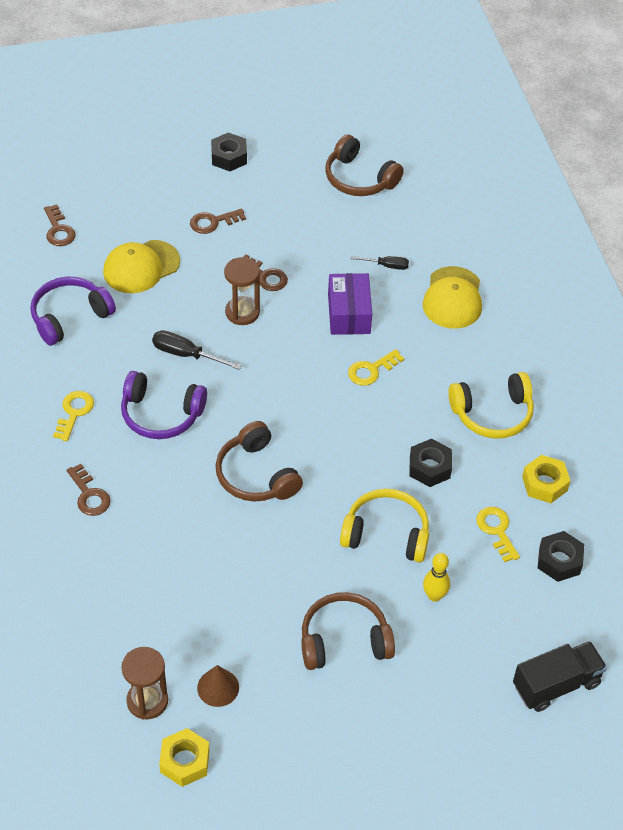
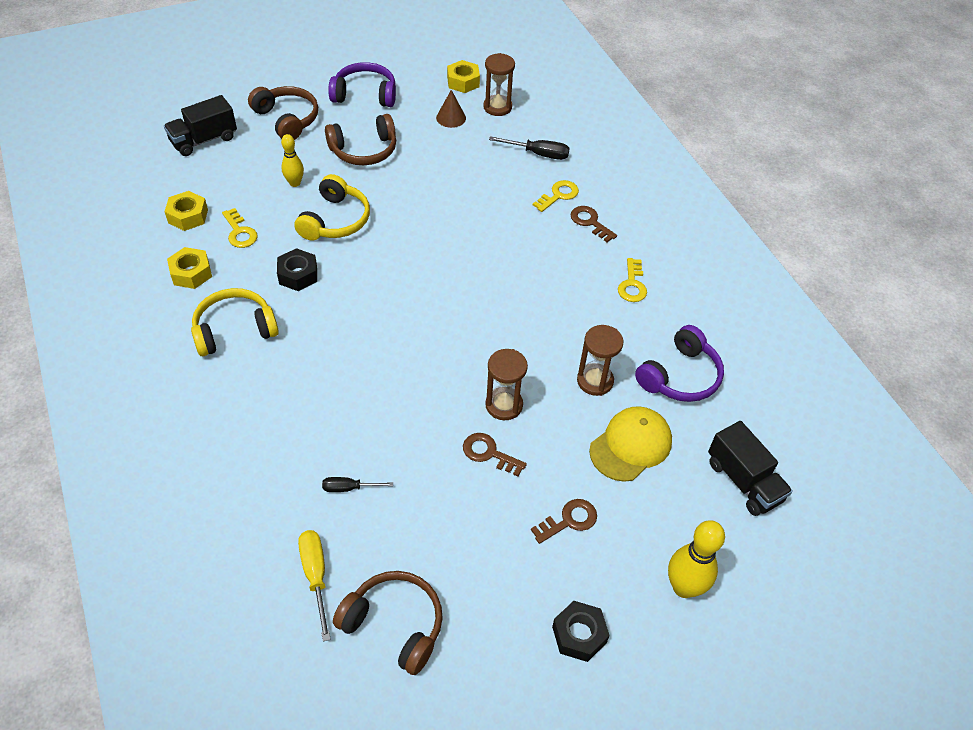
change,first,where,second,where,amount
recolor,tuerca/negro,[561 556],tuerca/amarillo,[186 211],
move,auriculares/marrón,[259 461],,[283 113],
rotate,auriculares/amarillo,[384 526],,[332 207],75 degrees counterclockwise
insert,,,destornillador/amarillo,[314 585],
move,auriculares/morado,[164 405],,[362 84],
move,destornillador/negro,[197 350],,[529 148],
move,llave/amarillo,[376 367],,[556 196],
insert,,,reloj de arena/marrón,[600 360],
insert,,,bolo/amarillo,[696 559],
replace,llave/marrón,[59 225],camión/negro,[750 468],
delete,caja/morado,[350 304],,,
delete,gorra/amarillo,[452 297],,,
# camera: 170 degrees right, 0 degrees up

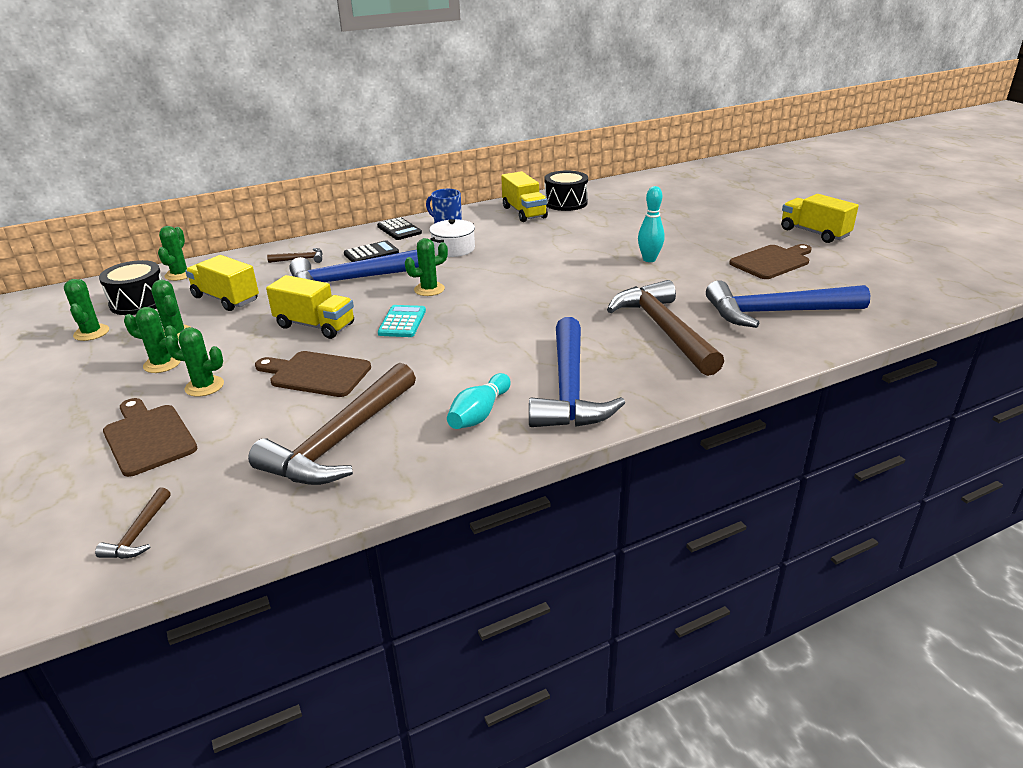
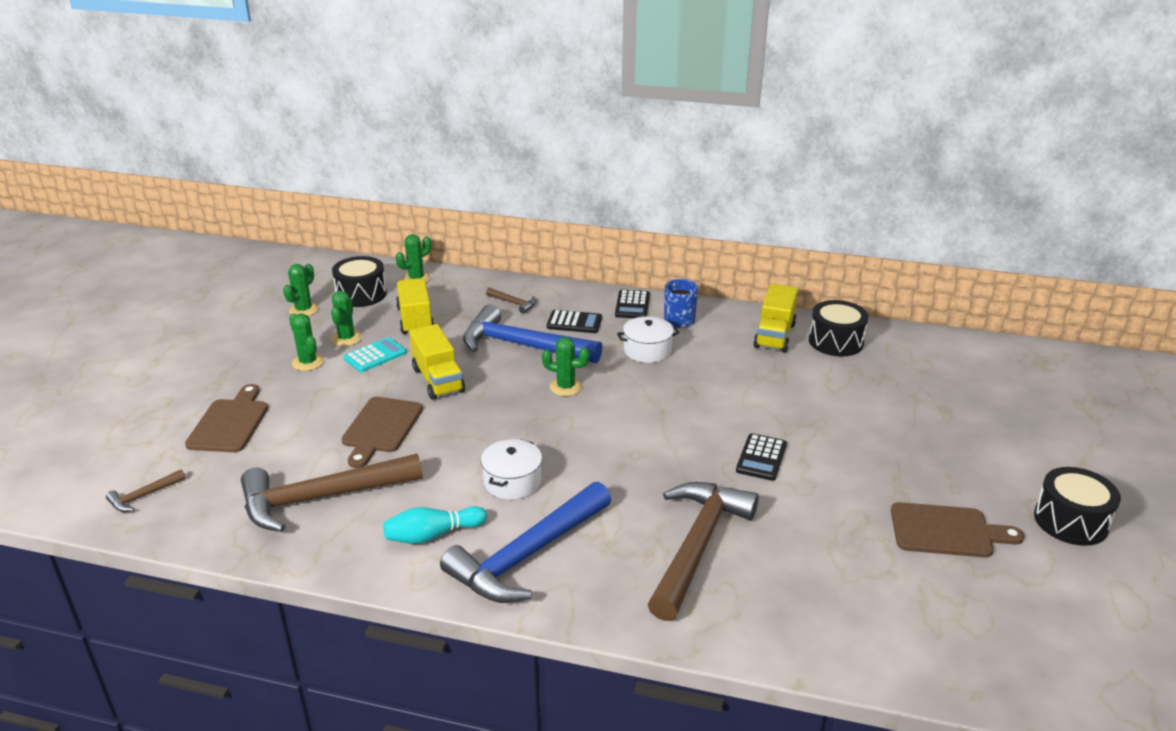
change,first,where,second,where,amount
rotate,tabla de cortar/marrón,[313 374],,[382 432],135 degrees counterclockwise
move,calculadora/turquesa,[402 321],,[375 354],
insert,,,olla/blanco,[511 469],
insert,,,calculadora/negro,[761 457],
replace,camión/amarillo,[820 218],tambor/negro,[1077 506],
delete,cactus/verde,[194 362],,,
delete,bolo/turquesa,[651 224],,,
delete,martillo/azul,[788 304],,,
# camera: 40 degrees right, 0 degrees up

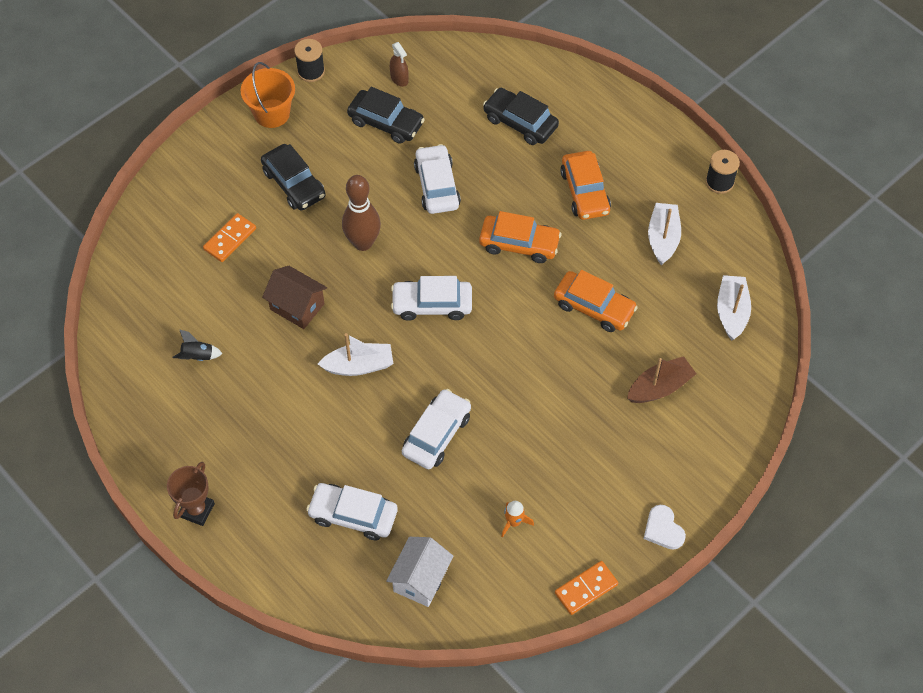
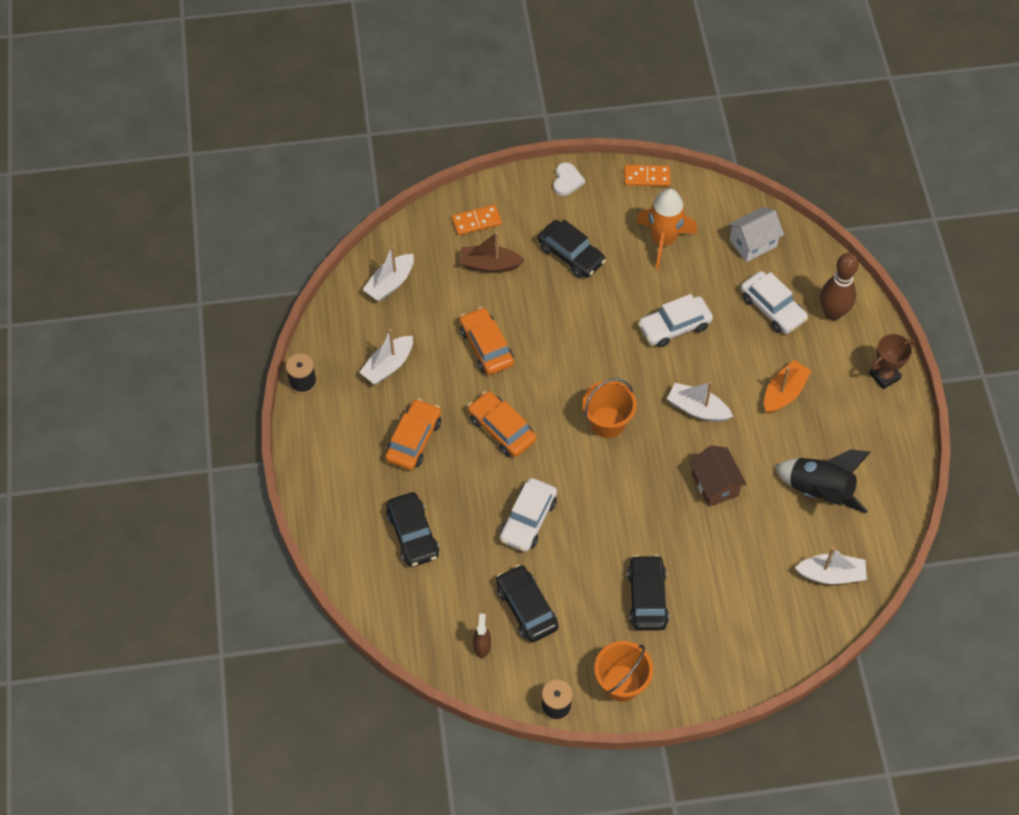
change,first,where,second,where,amount
move,ficha de dominó/naranja,[229 237],,[477 220],
insert,,,coche/negro,[572 249],
replace,coche/blanco,[431 298],balde/naranja,[609 408],
resize,cohete/naranja,[517 519],,[666 229],x2.18
insert,,,barco/naranja,[787 387],
resize,cohete/negro,[198 345],,[822 481],x2.18
insert,,,barco/blanco,[831 565],
move,bolo/marrón,[361 213],,[839 287],
# camera: 145 degrees left, 0 degrees up

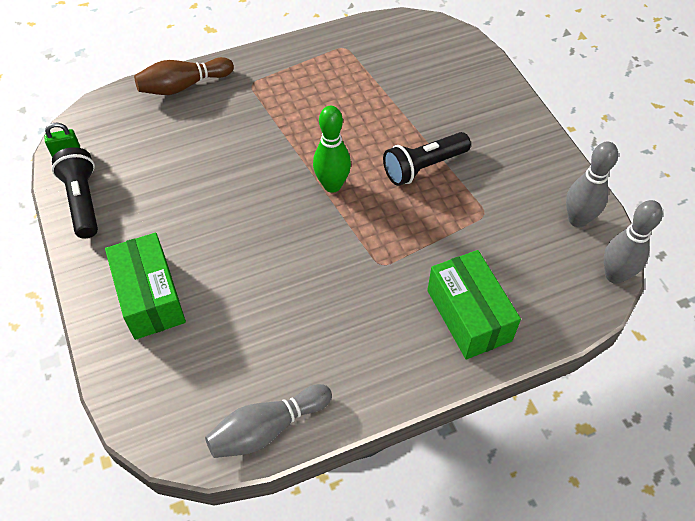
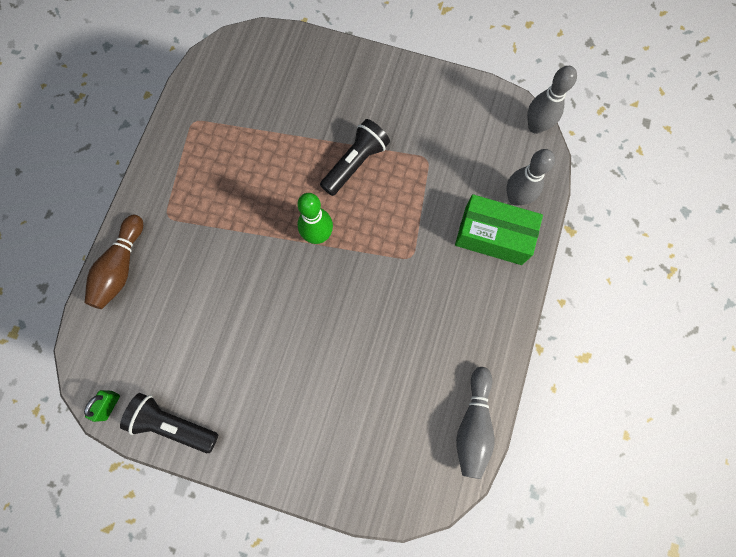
change,first,where,second,where,amount
rotate,lámpara de mano/negro,[427 159],,[355 157],150 degrees counterclockwise
move,bolo/gris,[592 184],,[530 177],
delete,caja/verde,[145 286],,,
# camera: 50 degrees left, 20 degrees up

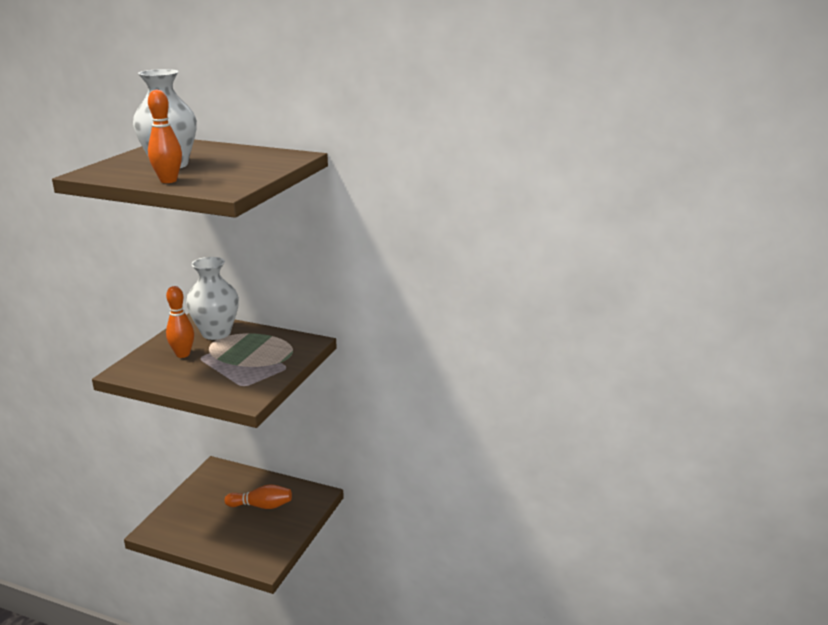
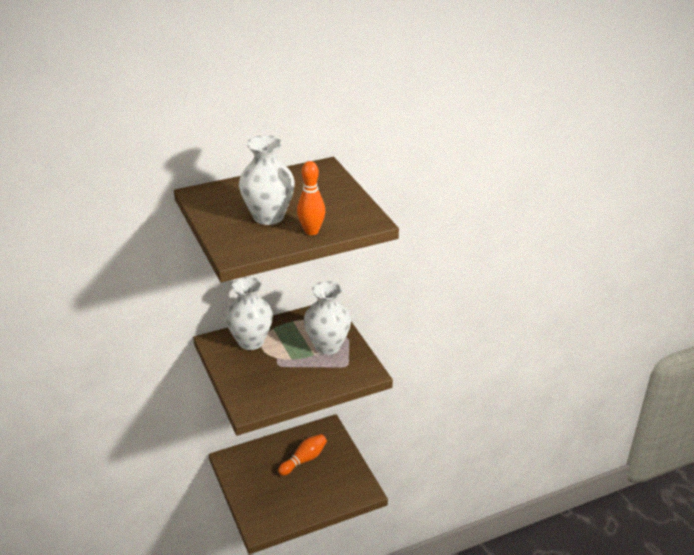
change,first,where,second,where,amount
insert,,,florero/blanco,[327 318],
delete,bolo/naranja,[180 322],,,
# camera: 45 degrees left, 10 degrees up

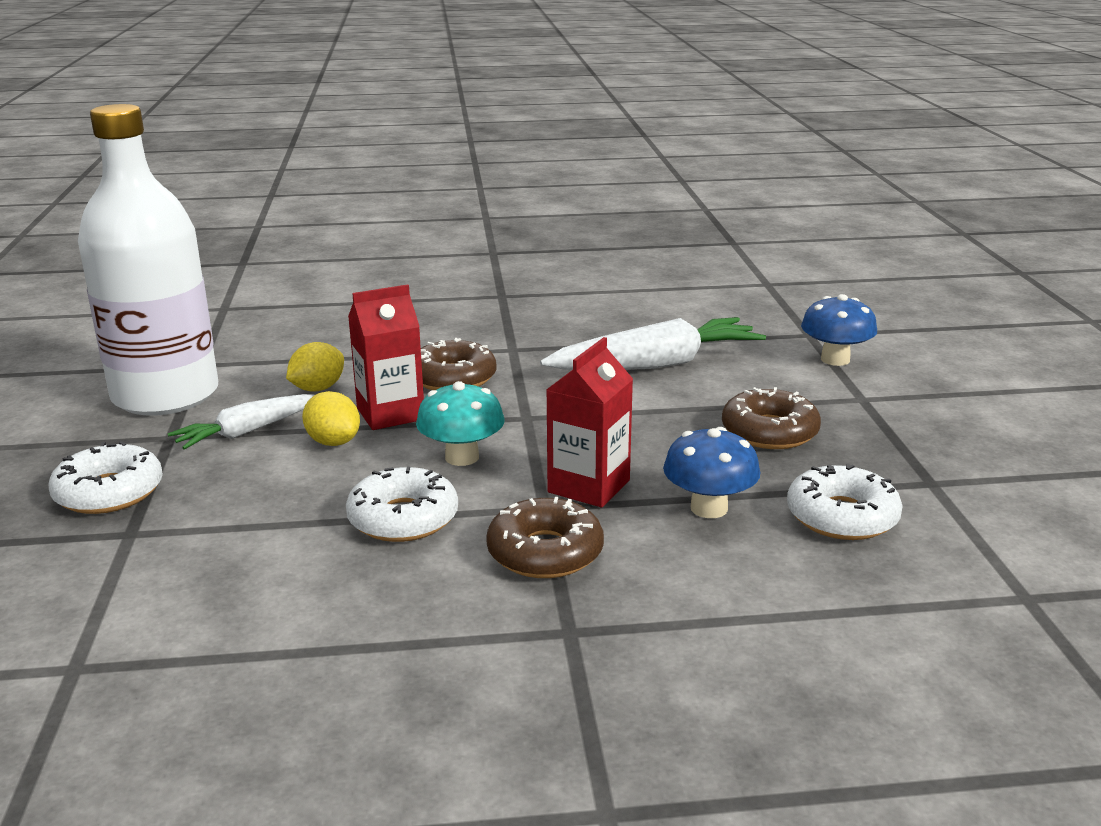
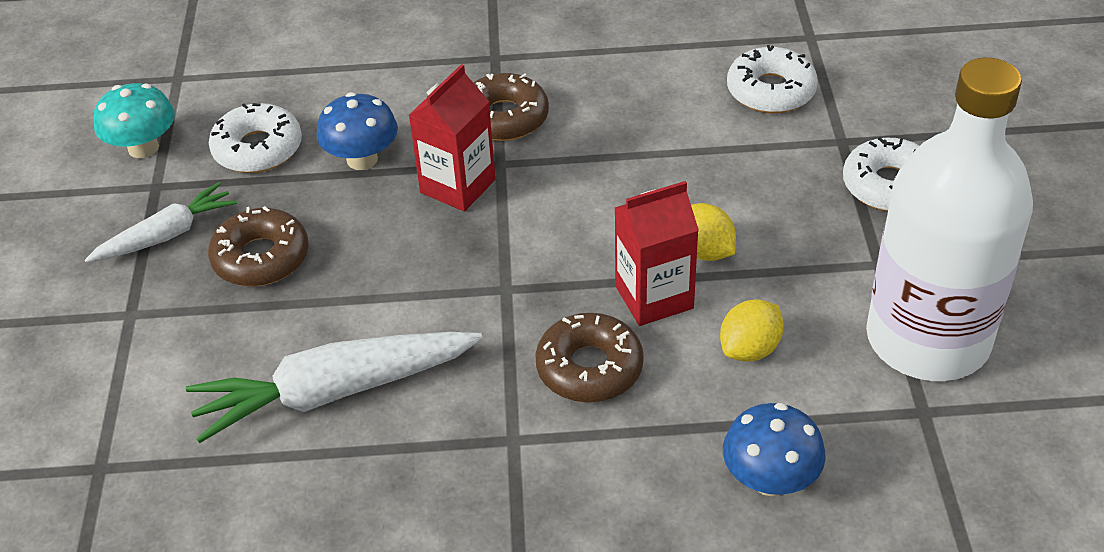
change,first,where,second,where,amount
move,zanahoria/blanco,[241 422],,[161 222],
move,seta/turquesa,[460 423],,[134 120],
move,seta/azul,[839 330],,[774 449],
move,rosquilla/blanco,[402 504],,[772 79],
# camera: 175 degrees left, 20 degrees up

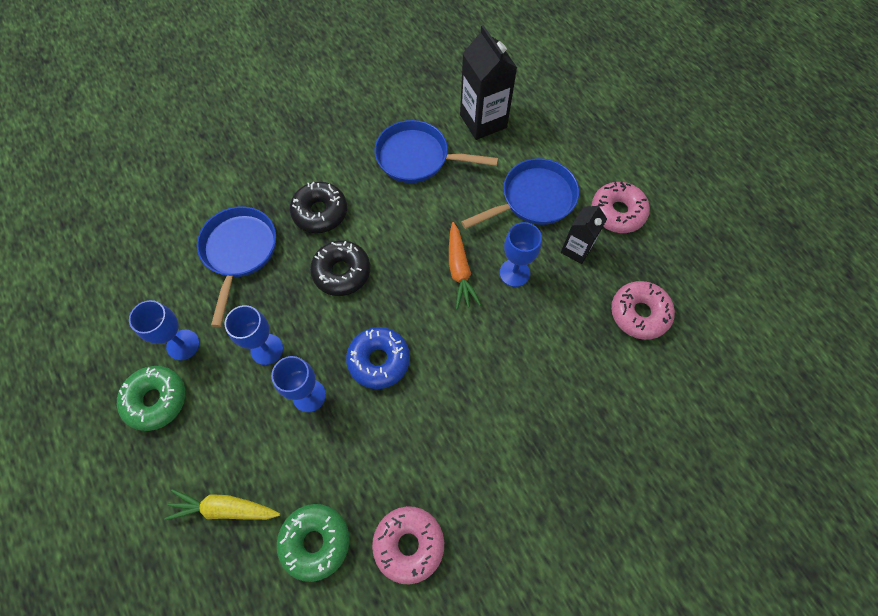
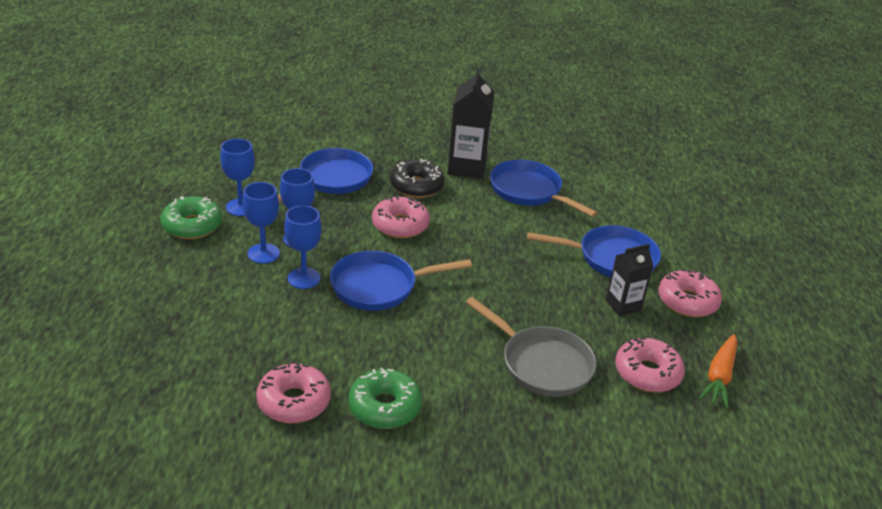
change,first,where,second,where,amount
move,copa/azul,[521 254],,[261 223],
replace,rosquilla/azul,[378 358],sartén/azul,[401 281],
move,rosquilla/verde,[313 543],,[385 398],
recolor,rosquilla/negro,[340 268],rosquilla/rosa,[401 217],
move,cartón de leche/negro,[488 82],,[470 123],
insert,,,sartén/gris,[531 347],
move,zanahoria/naranja,[465 265],,[718 371],
delete,zanahoria/amarillo,[222 504],,,
# camera: 30 degrees right, 30 degrees down

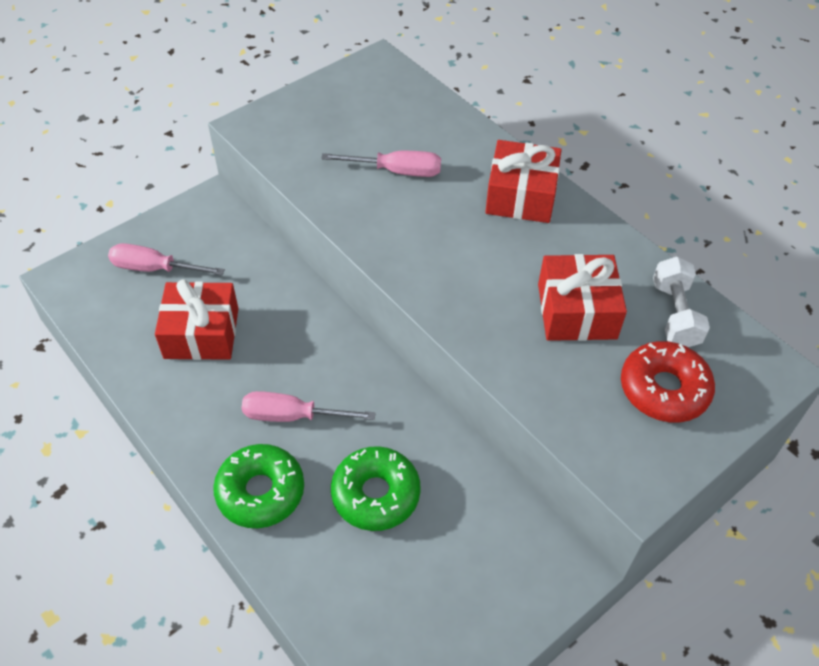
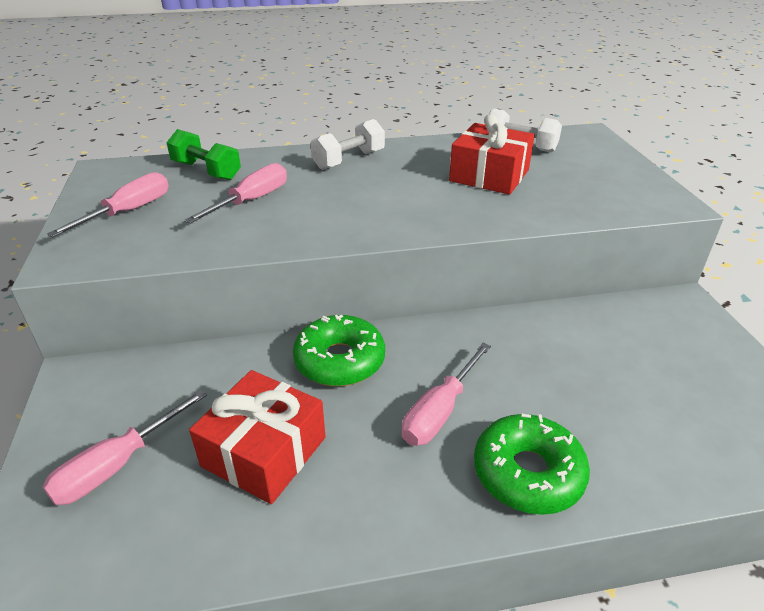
change,first,where,second,where,amount
insert,,,destornillador/rosa,[108 204],
insert,,,mancuerna/verde,[203 154],
move,rosquilla/verde,[376 488],,[339 350],
replace,regalo/rojo,[523 181],mancuerna/blanco,[347 144],
delete,rosquilla/rojo,[668 381],,,
# camera: 60 degrees left, 15 degrees down

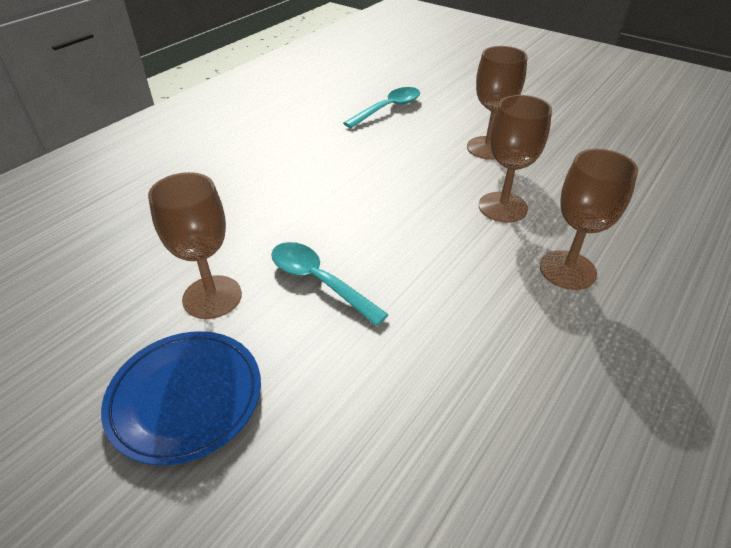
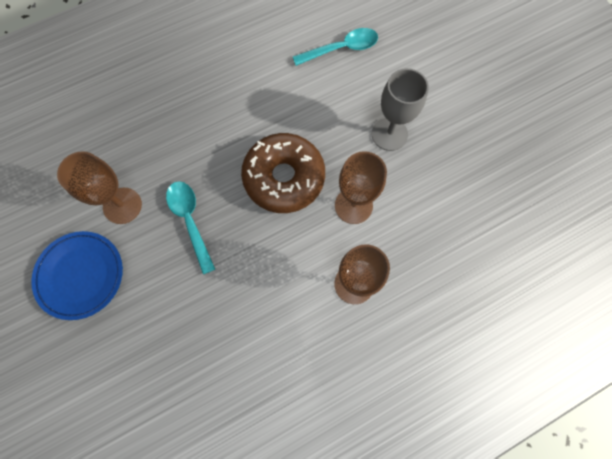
change,first,where,second,where,amount
insert,,,rosquilla/marrón,[283 173],
recolor,copa/marrón,[497 103],copa/gris,[400 109],
# camera: 25 degrees right, 30 degrees up

